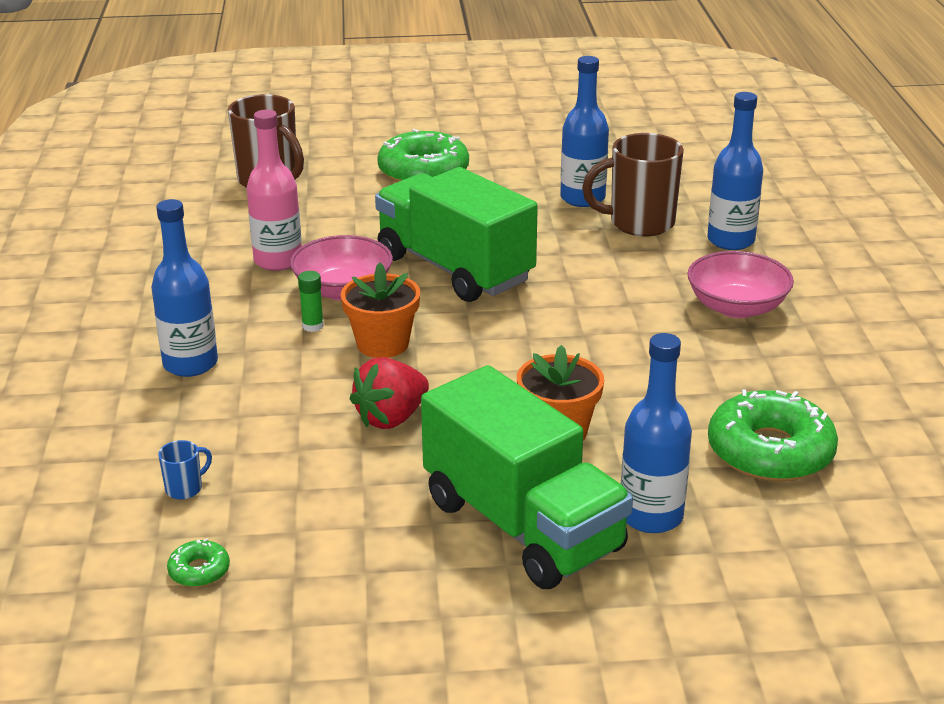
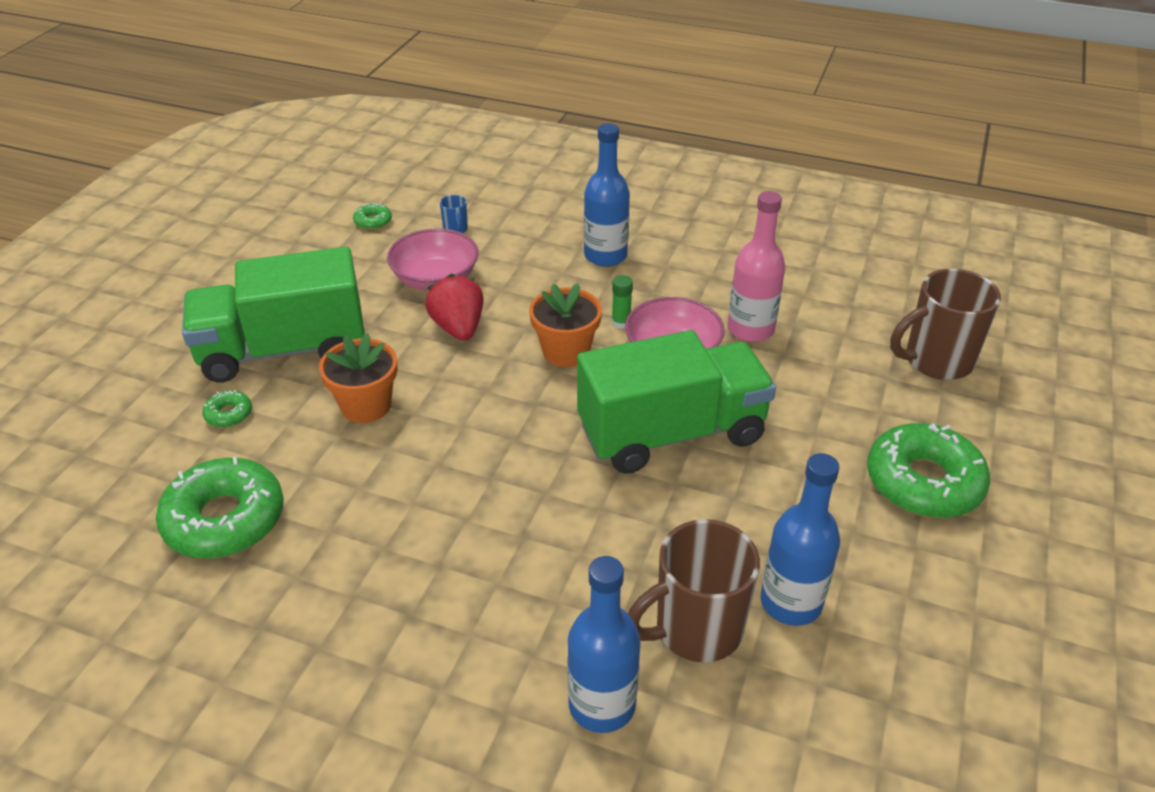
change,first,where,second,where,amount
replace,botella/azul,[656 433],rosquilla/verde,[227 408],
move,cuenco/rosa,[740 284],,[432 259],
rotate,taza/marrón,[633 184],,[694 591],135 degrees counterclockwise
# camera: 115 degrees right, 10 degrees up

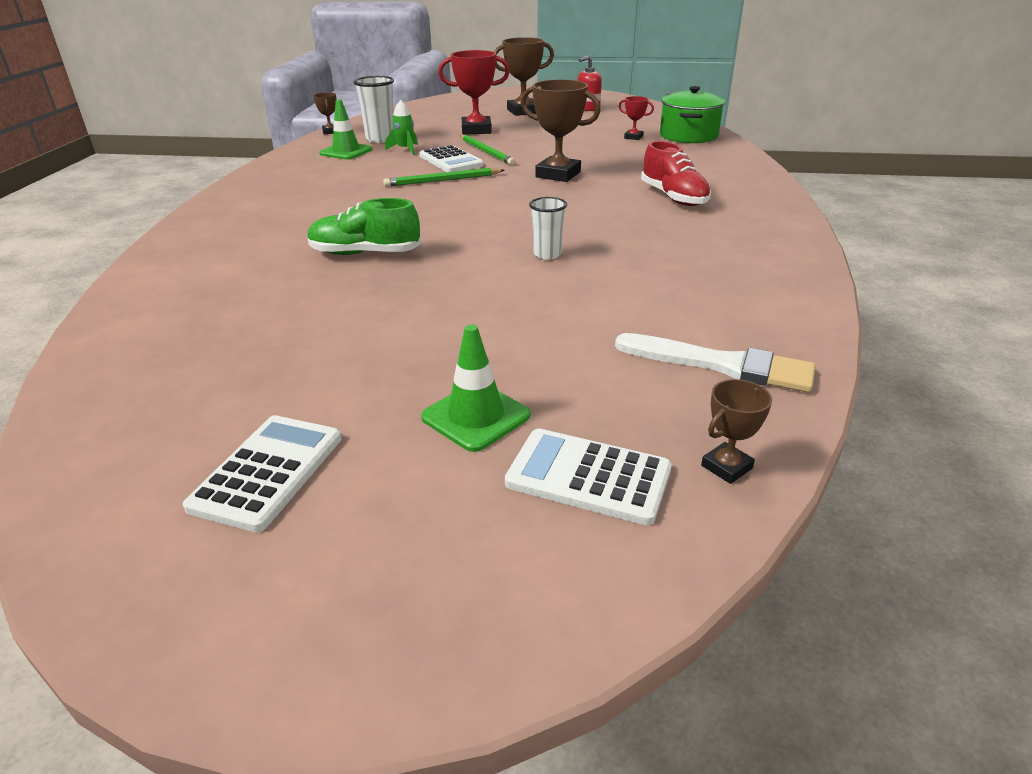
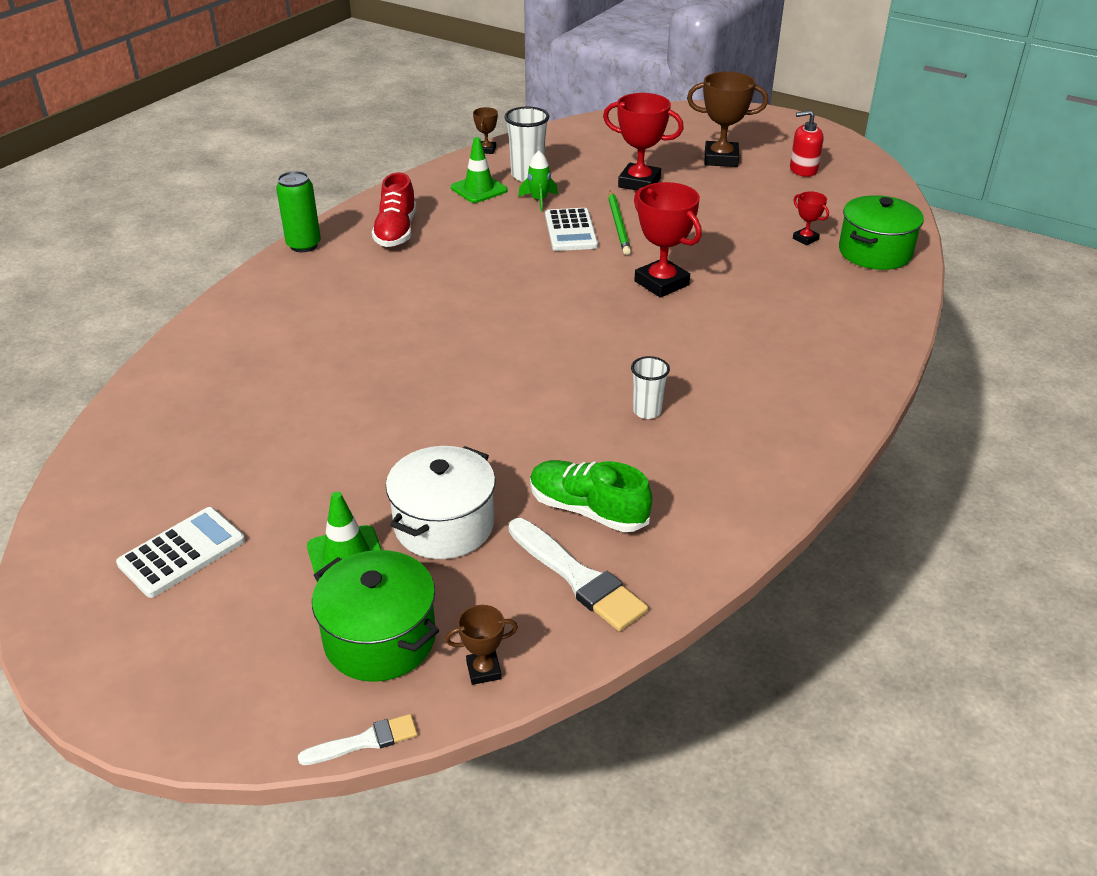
change,first,where,second,where,amount
insert,,,lata/verde,[298 211],
insert,,,pincel/blanco,[358 739],
replace,calculadora/blanco,[588 476],olla/verde,[375 616],
move,zapato/rojo,[676 173],,[394 209],
insert,,,olla/blanco,[440 502],
move,zapato/verde,[364 226],,[591 496],
move,vaso/blanco,[548 228],,[650 387],
recolor,trofeo/marrón,[561 130],trofeo/rojo,[668 240],
delete,lápiz/verde,[444 177],,,
# camera: 25 degrees right, 5 degrees up

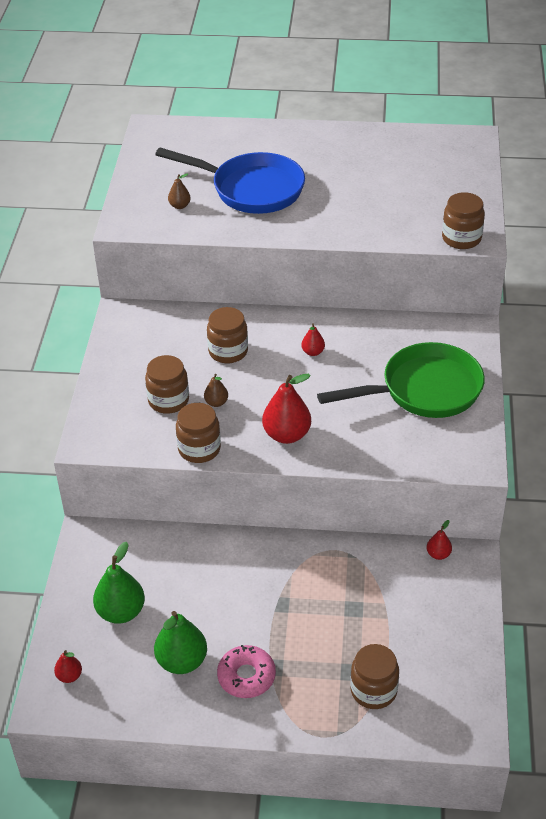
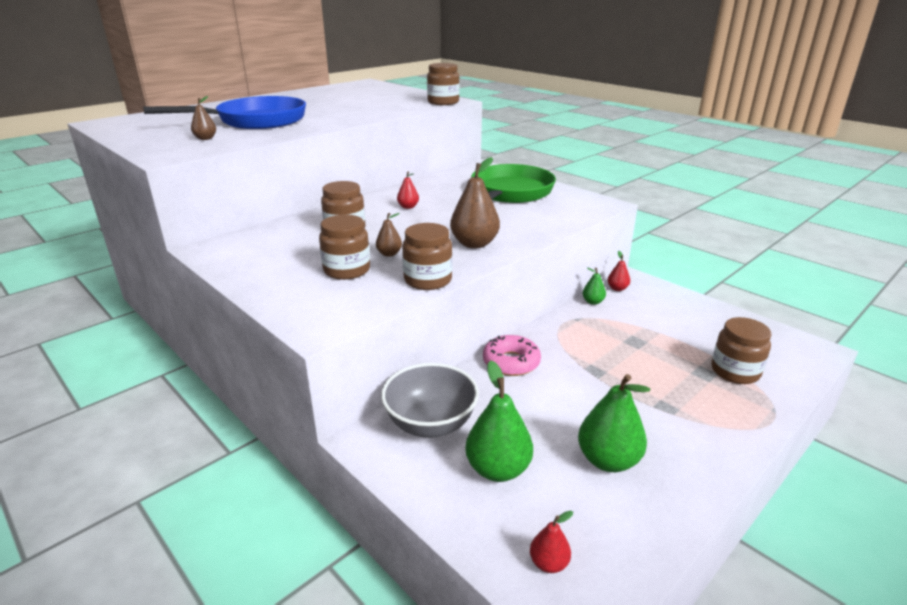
change,first,where,second,where,amount
insert,,,cuenco/gris,[430 400],
recolor,pera/rojo,[286 409],pera/marrón,[475 202],
move,rosquilla/rosa,[246 671],,[512 355],
insert,,,pera/verde,[594 286],
# camera: 50 degrees left, 15 degrees down

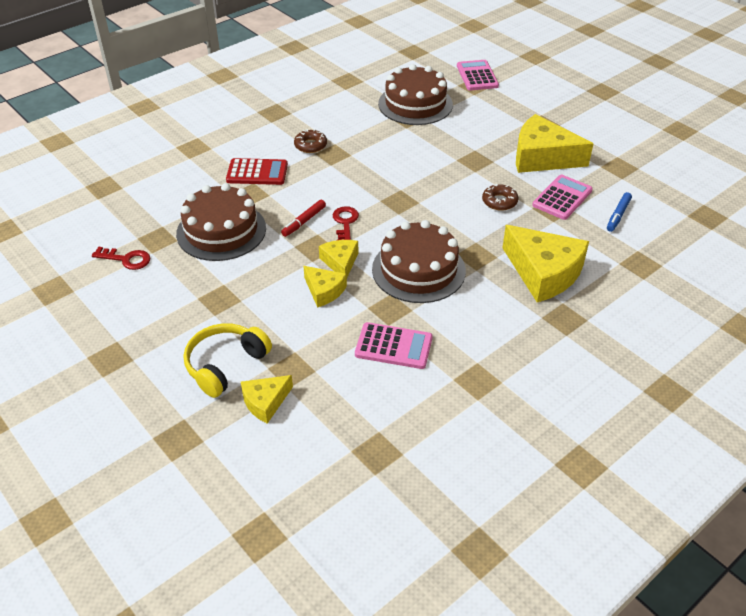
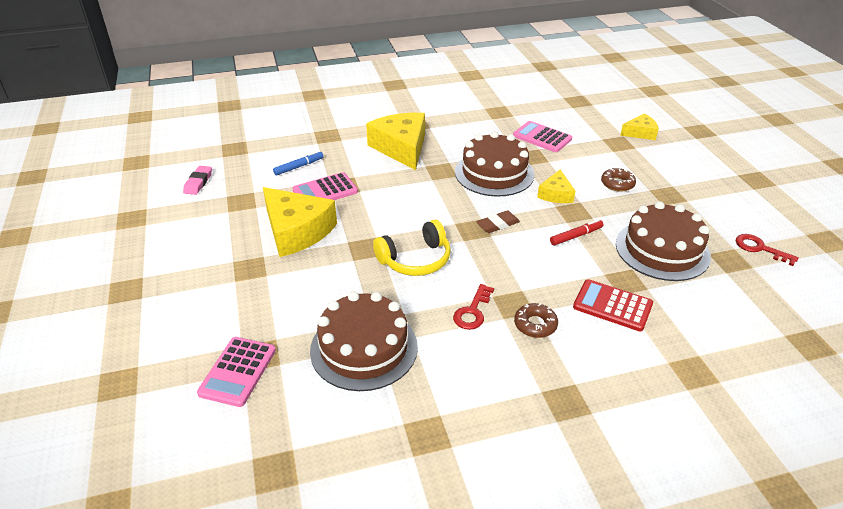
change,first,where,second,where,amount
insert,,,goma de borrar/rosa,[197 180],
move,auriculares/amarillo,[228 360],,[412 248],
move,llave/rojo,[346 223],,[473 307],
insert,,,goma de borrar/marrón,[498 221],
move,rosquilla/marrón,[500 197],,[618 180],
delete,queso/amarillo,[325 287],,,
# camera: 155 degrees left, 5 degrees down

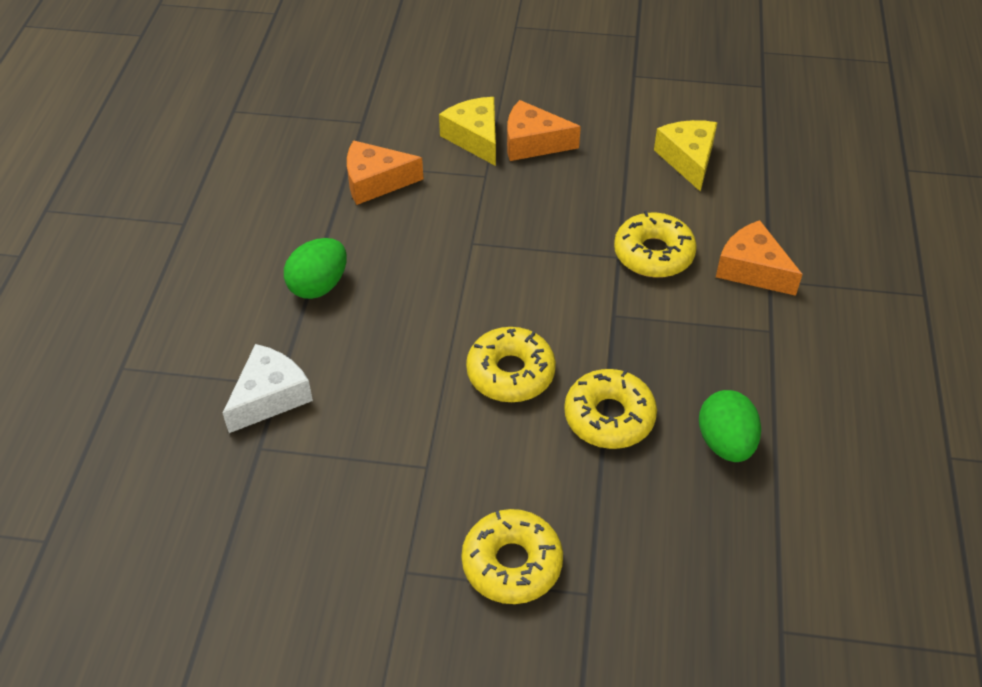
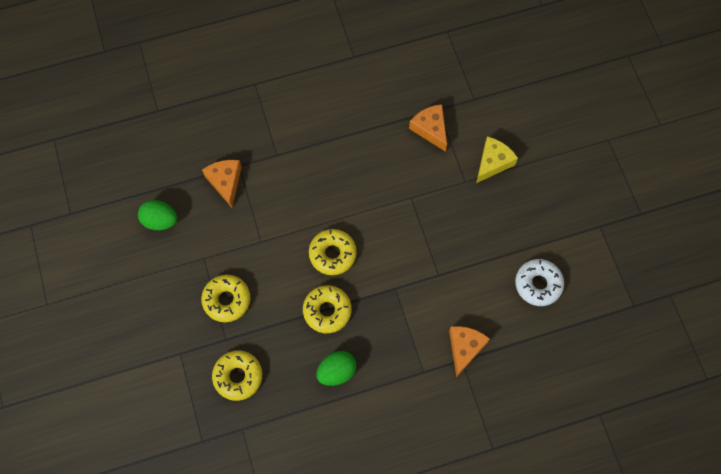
change,first,where,second,where,amount
move,huevo/verde,[315 268],,[157 215],
move,queso/naranja,[544 130],,[222 183],
move,rosquilla/amarillo,[655 244],,[237 375],
replace,queso/amarillo,[686 156],rosquilla/blanco,[539 282],
delete,queso/blanco,[268 388],,,
# camera: 65 degrees right, 20 degrees up

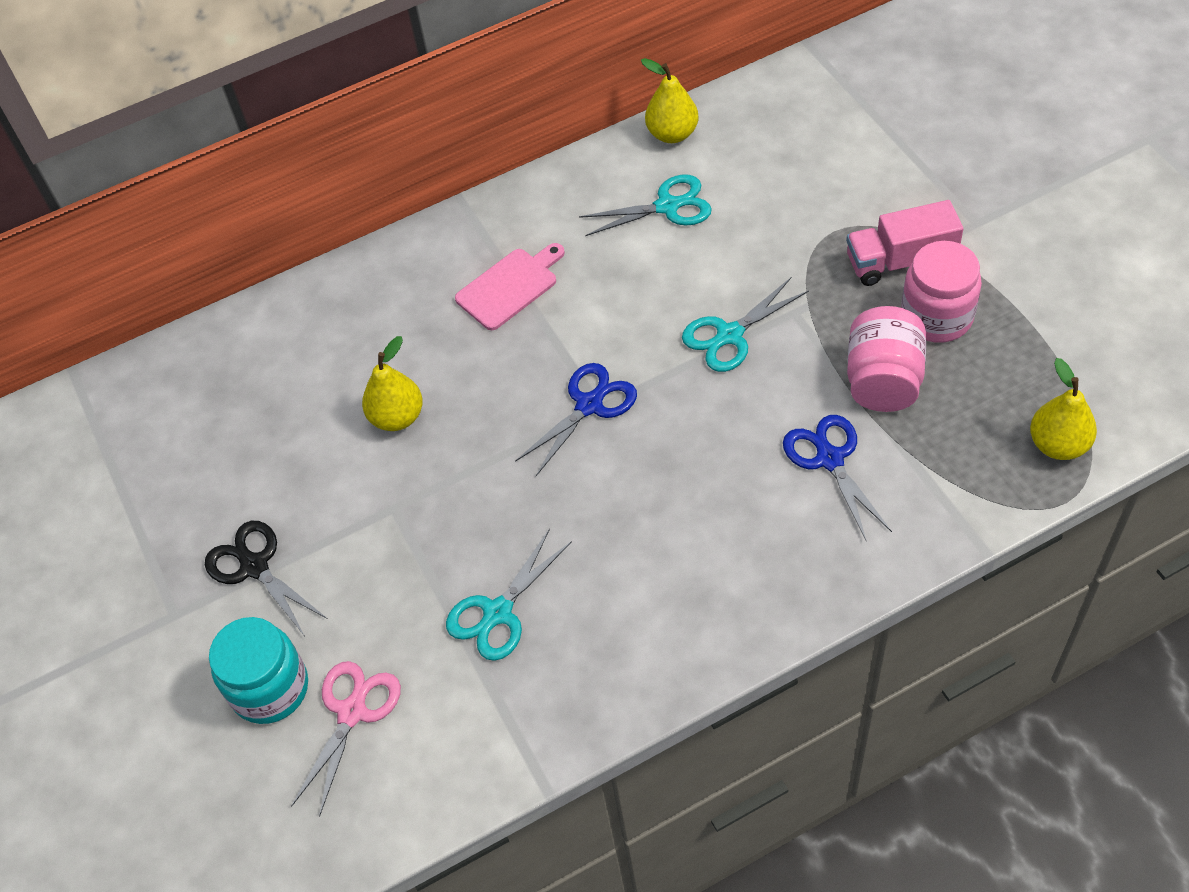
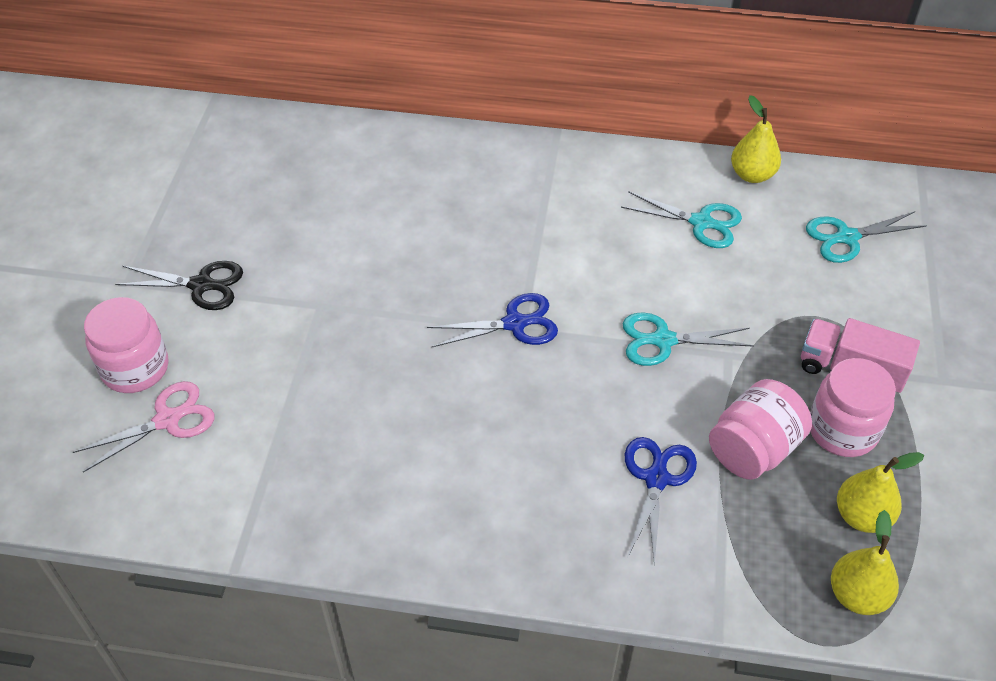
change,first,where,second,where,amount
recolor,tarro/turquesa,[258 670],tarro/rosa,[126 345],
rotate,tijeras/negro,[266 578],,[179 285],105 degrees clockwise
move,tijeras/turquesa,[509 594],,[866 237],
move,pera/amarillo,[392 383],,[880 492],
delete,tabla de cortar/rosa,[510 286],,,
# camera: 30 degrees right, 5 degrees down

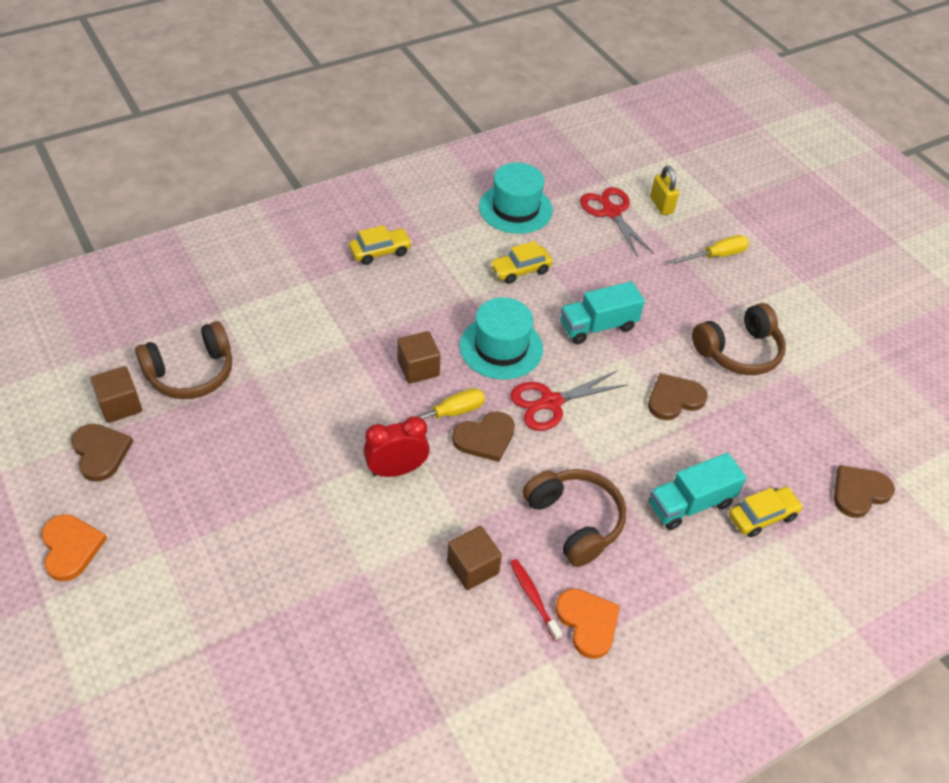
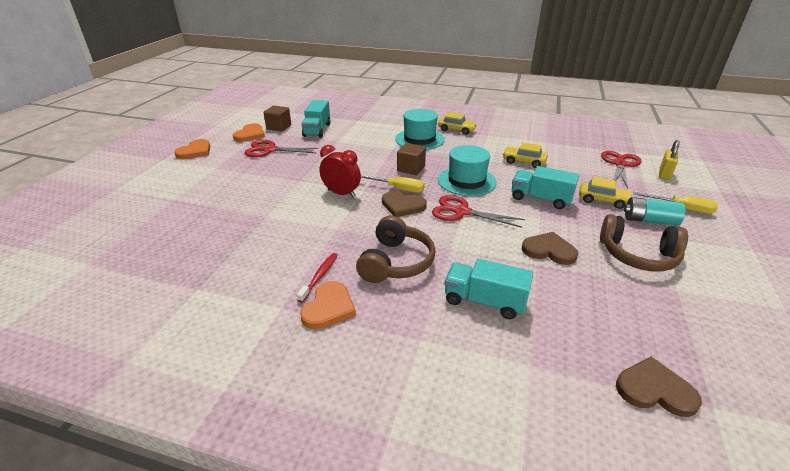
change,first,where,second,where,amount
recolor,corazón/marrón,[102 453],corazón/naranja,[249 132],
insert,,,tijeras/rojo,[282 148],
replace,auriculares/marrón,[183 360],camión/turquesa,[316 119],
move,sombrero/turquesa,[516 198],,[420 129],
move,coche/amarillo,[766 512],,[606 193],
insert,,,pila/turquesa,[654 211],
delete,cubo/marrón,[474 558],,,
# camera: 50 degrees right, 15 degrees down

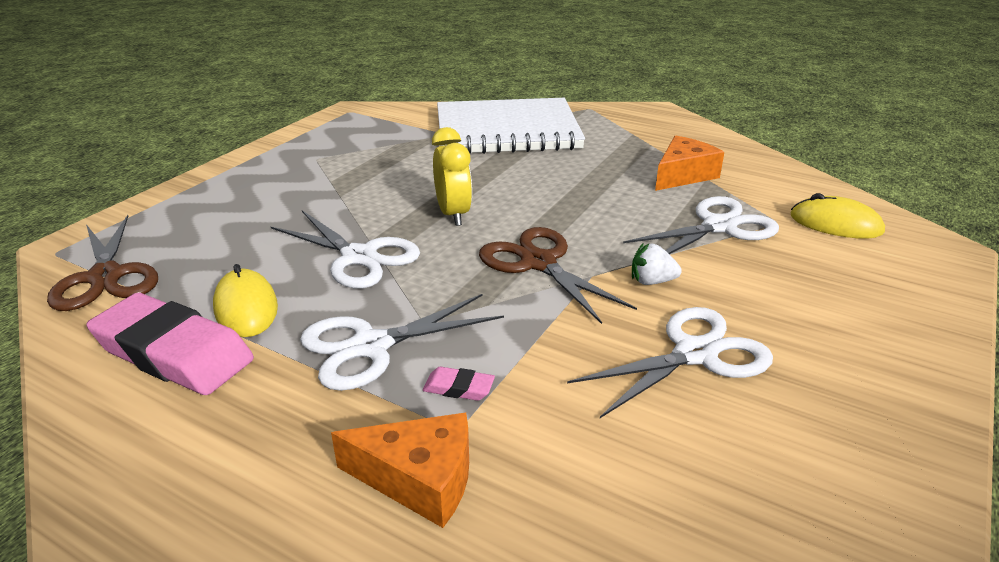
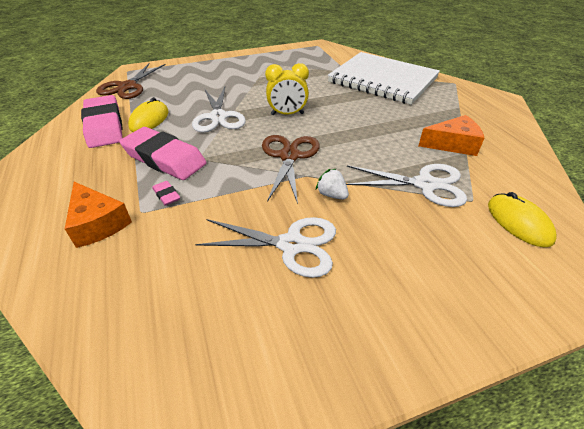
change,first,where,second,where,amount
replace,tijeras/blanco,[402 342],goma de borrar/rosa,[163 153],
rotate,despertador/amarillo,[452 176],,[287 89],60 degrees clockwise
# camera: 40 degrees right, 10 degrees up

